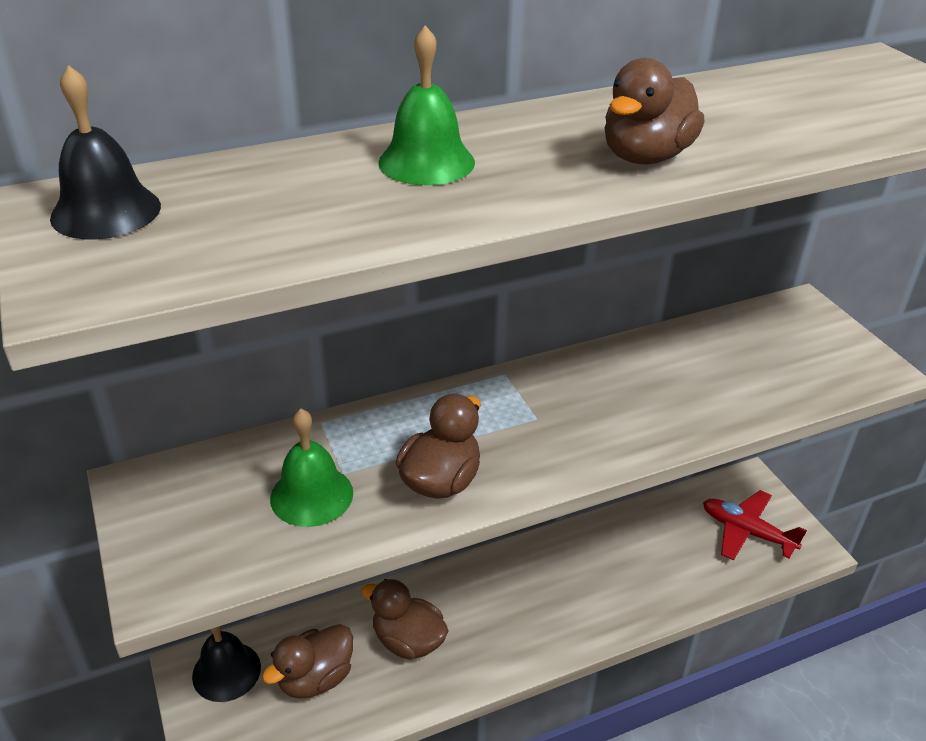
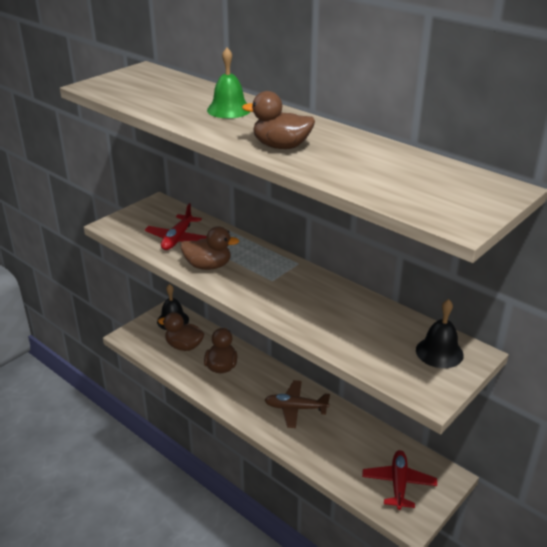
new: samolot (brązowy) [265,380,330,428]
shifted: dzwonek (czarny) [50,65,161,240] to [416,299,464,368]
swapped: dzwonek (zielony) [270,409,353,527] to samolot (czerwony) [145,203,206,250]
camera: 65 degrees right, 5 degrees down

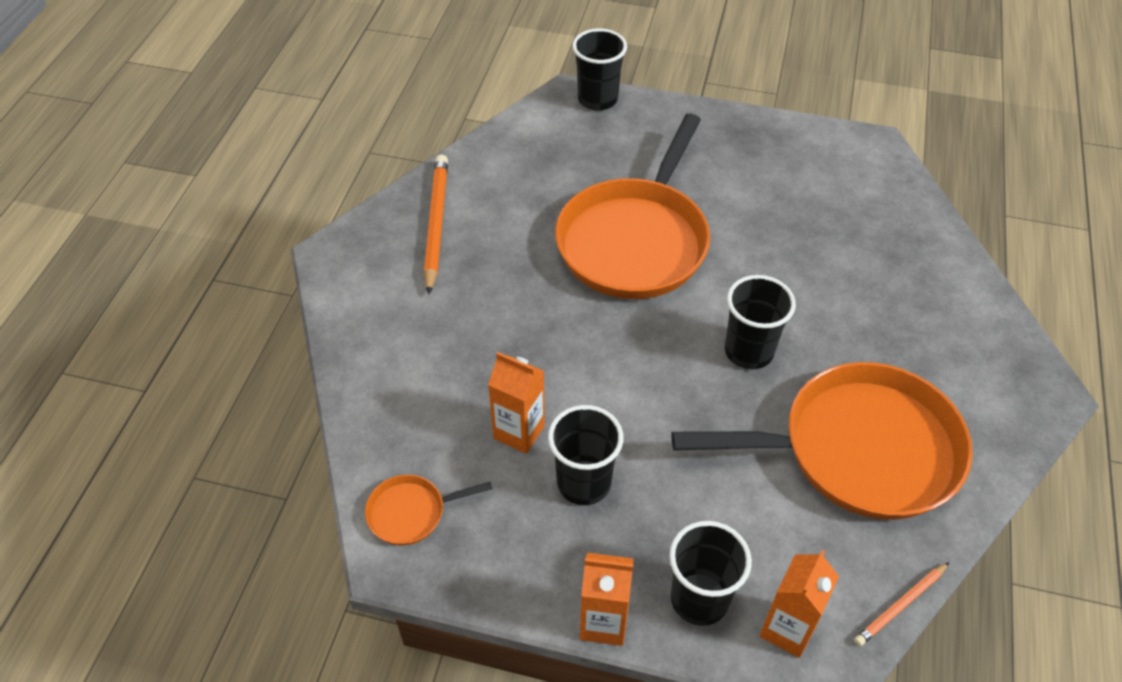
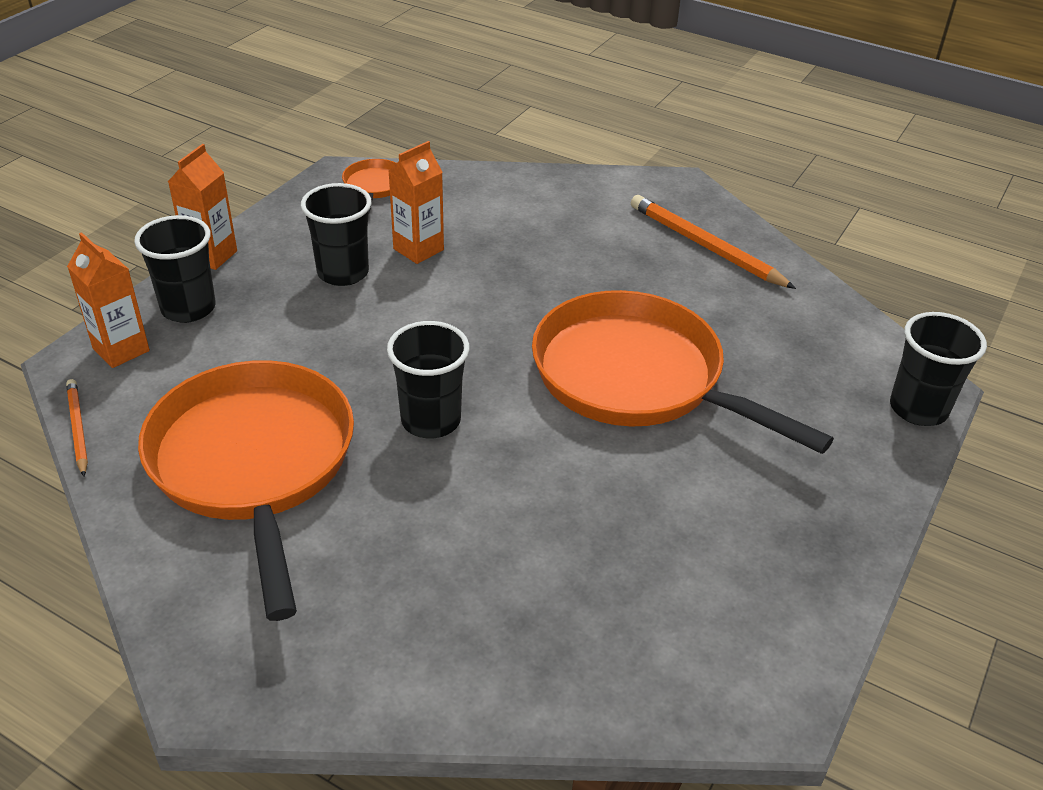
rotated: ołówek (pomarańczowy) [424,154,448,295] = [631,195,796,289] 150 degrees counterclockwise; patelnia (pomarańczowy) [671,362,973,520] = [138,360,354,621] 150 degrees clockwise
camera: 105 degrees right, 10 degrees down

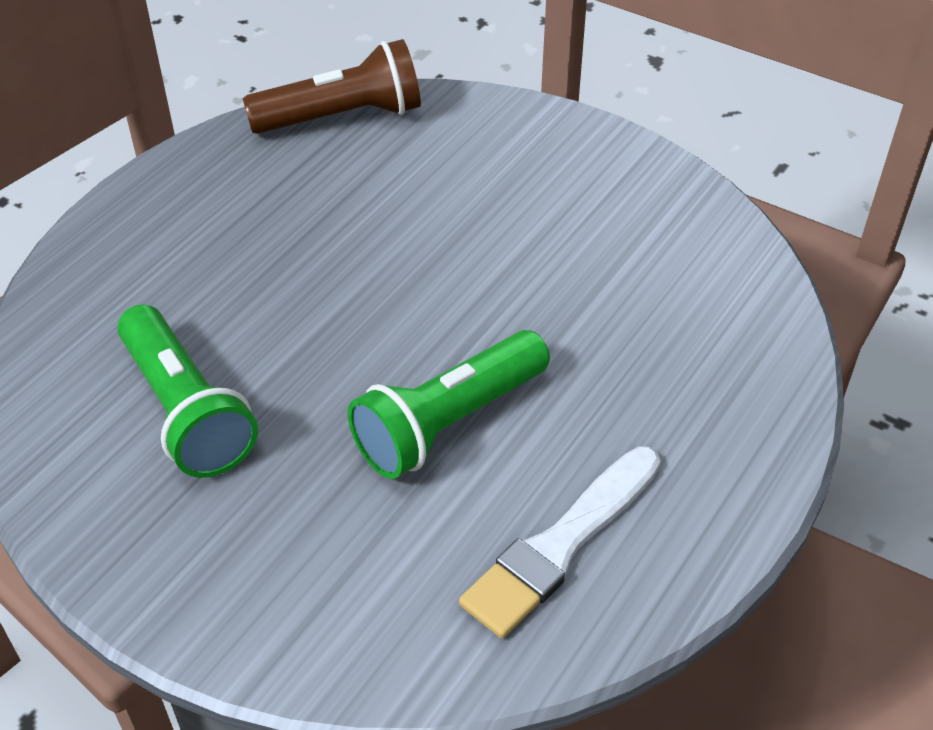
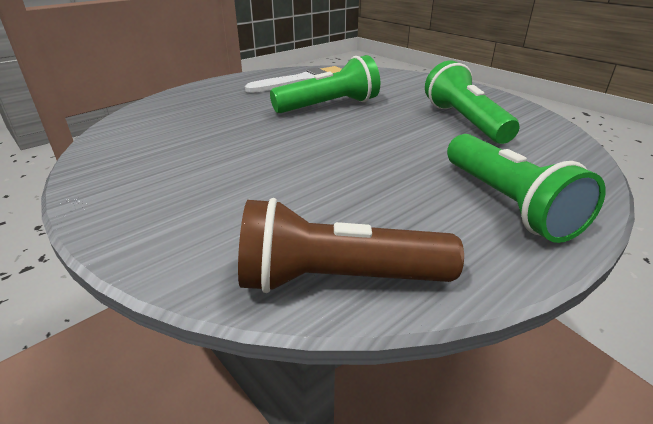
new: latarka (zielony) [447,134,606,243]
camera: 165 degrees left, 15 degrees down

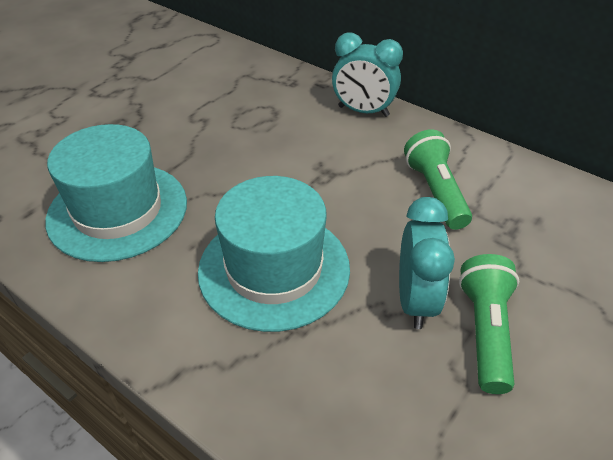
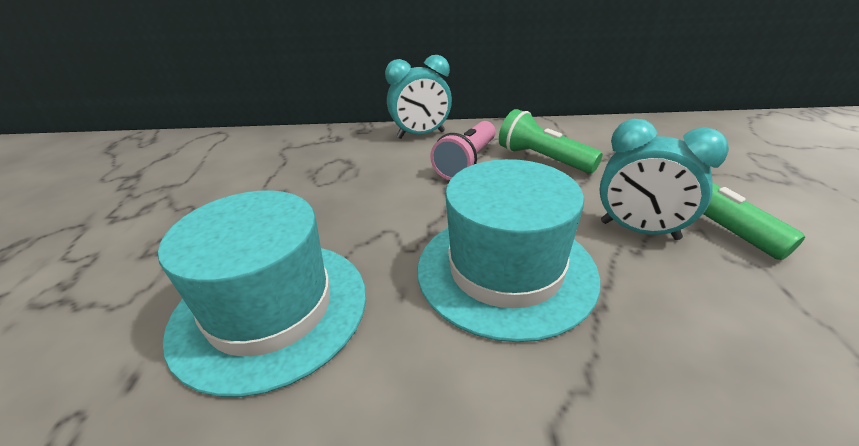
new: latarka (różowy) [430,121,496,180]
rotated: budzik (turkusowy) [399,197,455,329] = [599,119,729,240] 150 degrees clockwise
camera: 35 degrees left, 10 degrees down

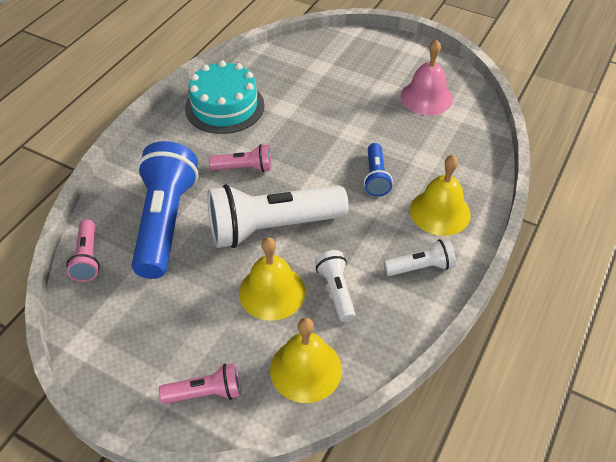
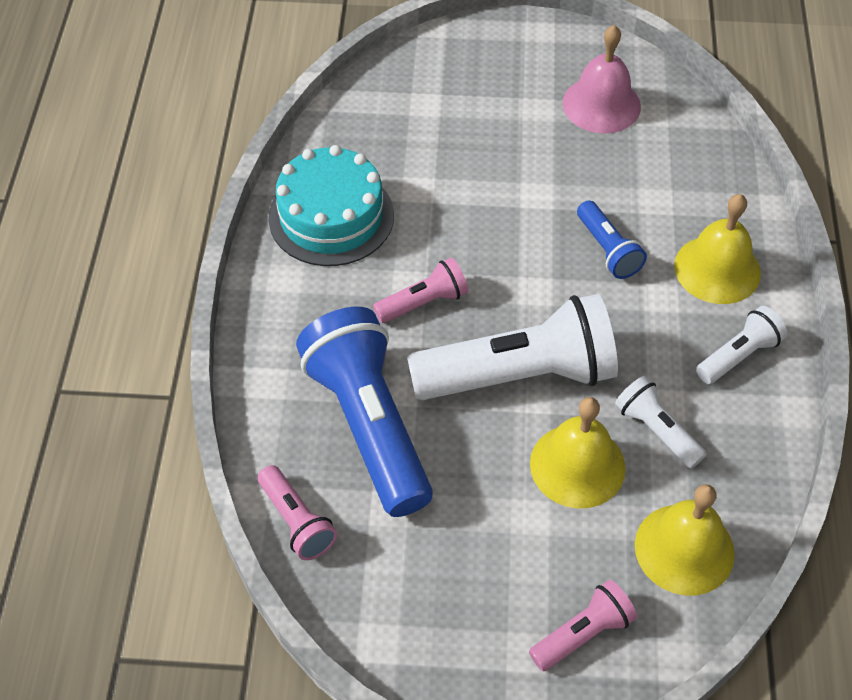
rotated: latarka (biały) [207,185,349,248] = [407,294,618,400] 150 degrees counterclockwise
camera: 25 degrees left, 5 degrees up

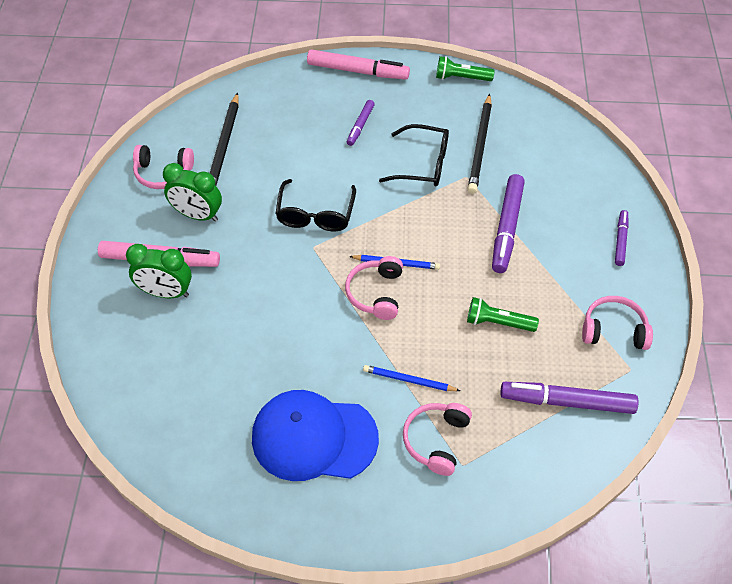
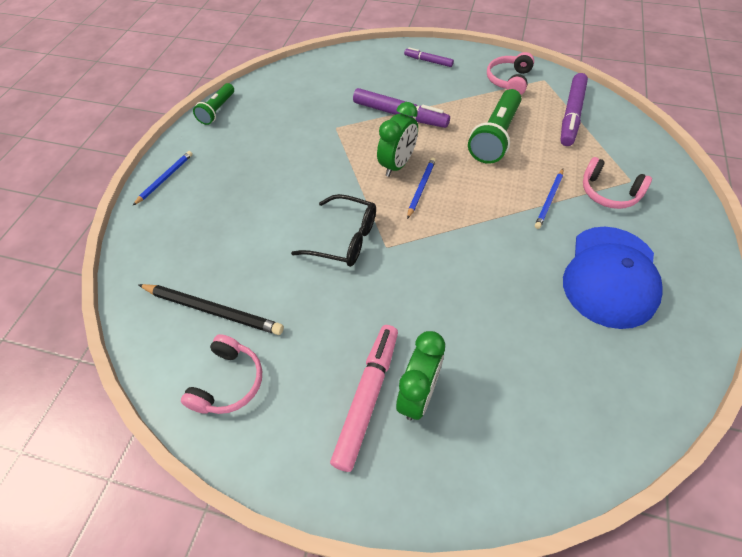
gone: słuchawki (różowy) [345,256,403,320]; flamaster (fioletowy) [347,100,375,146]; okulary (czarny) [379,124,449,186]; ołówek (czarny) [468,94,492,194]
shifted: budzik (zielony) [163,163,222,222] to [377,102,418,177]
swapped: flamaster (różowy) [307,49,410,80] to ołówek (niebieski) [133,151,193,205]
scaled: latarka (zielony) [467,297,539,332] = [468,89,521,164] x1.66
camera: 75 degrees left, 0 degrees up

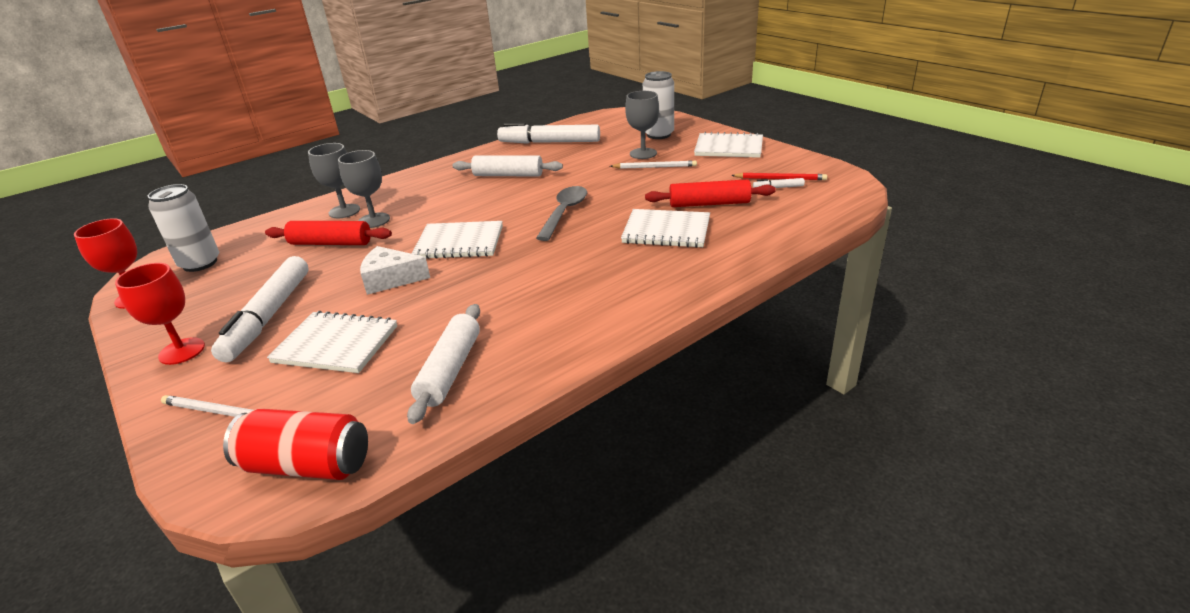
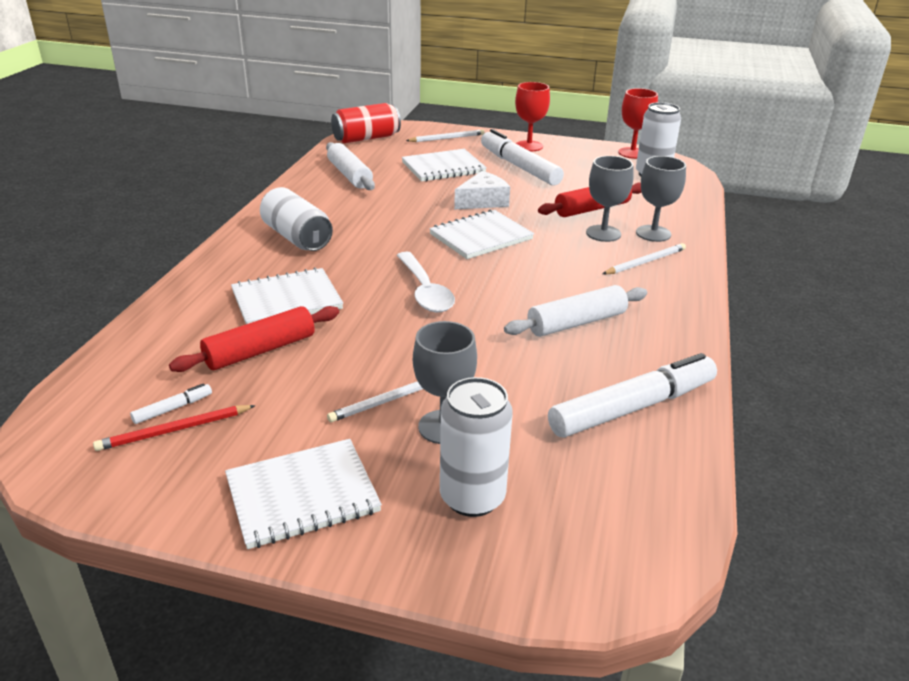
new: puszka (biały) [260,187,333,251]; ołówek (biały) [603,243,686,275]
repainted: łyżka (szary) [536,186,587,241] to łyżka (biały) [397,252,455,313]
camera: 140 degrees right, 0 degrees up

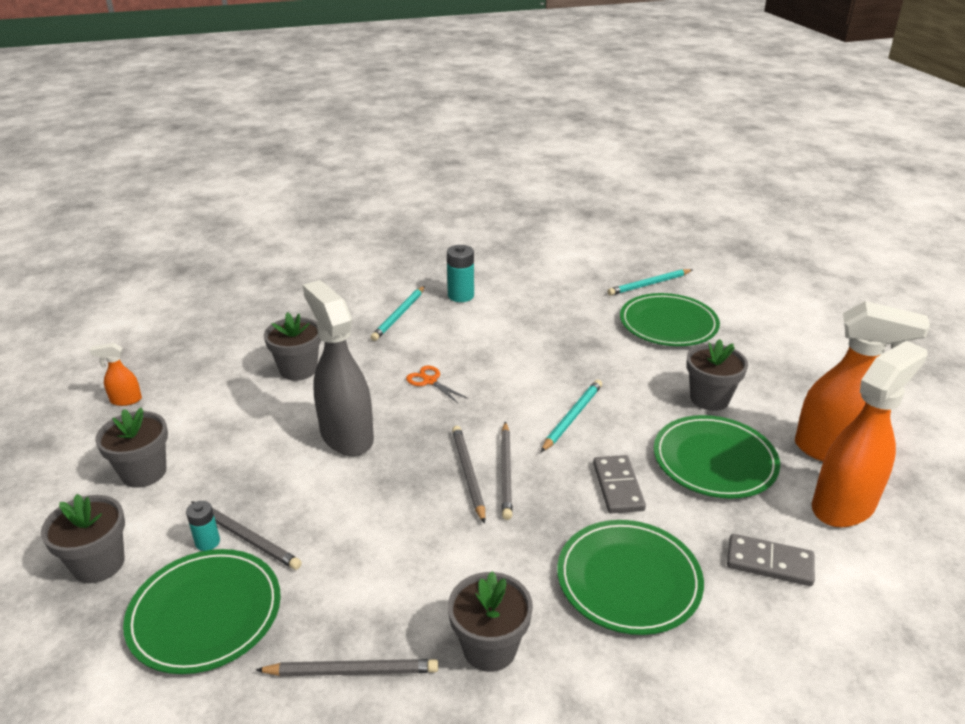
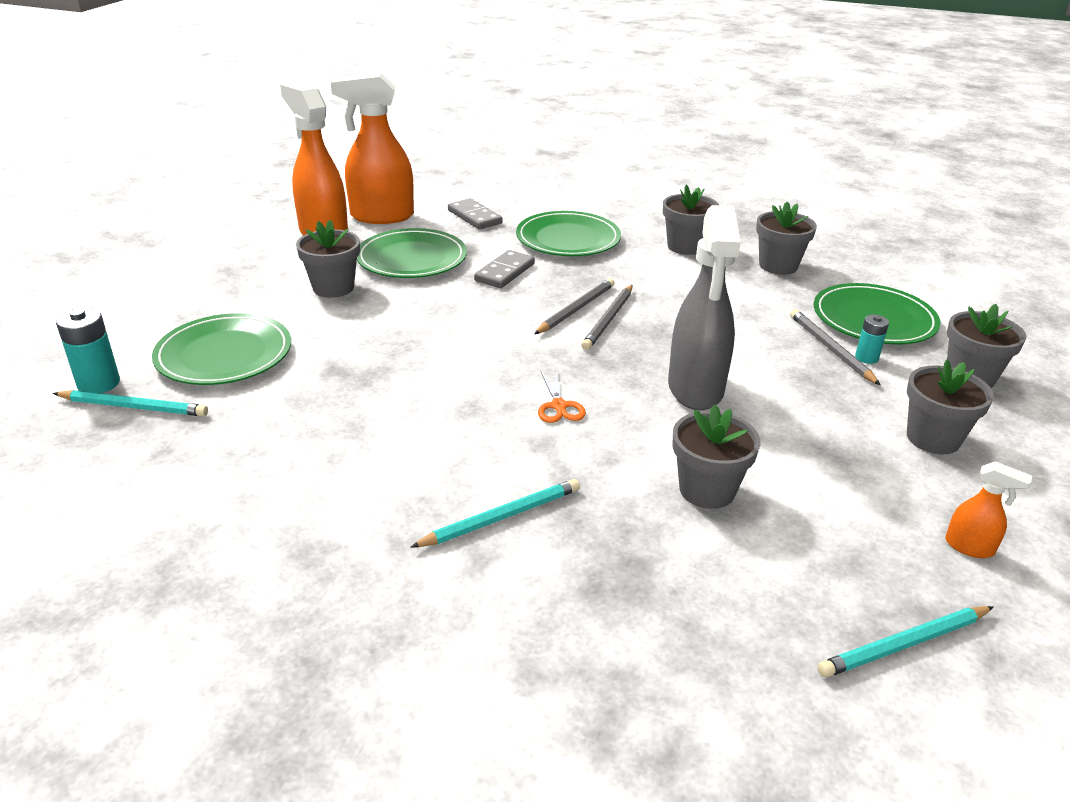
shifted: bateria (turkusowy) [447,245,474,302] to [56,308,120,393]; ołówek (turkusowy) [541,380,602,452] to [817,606,993,678]
swapped: ołówek (szary) [256,659,438,676] to doniczka (szary) [756,202,817,275]
camera: 145 degrees left, 0 degrees up

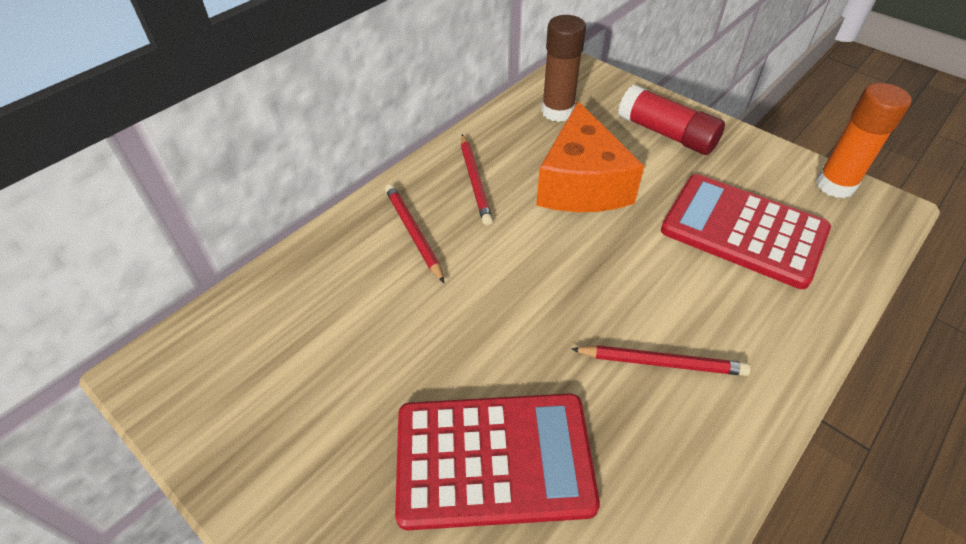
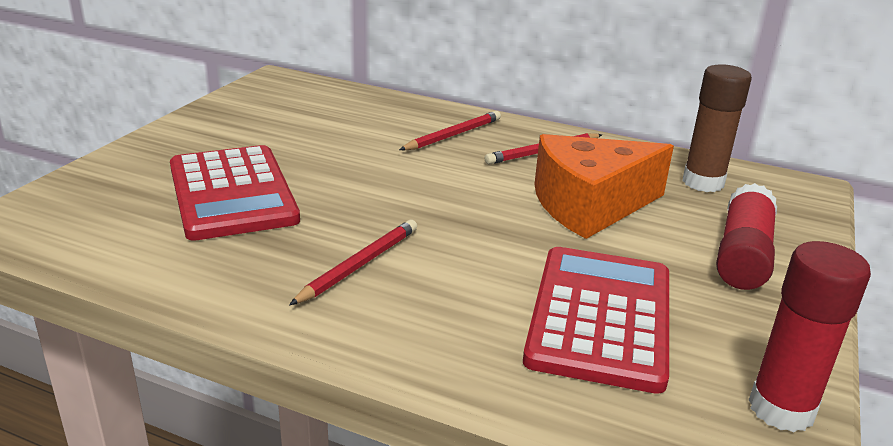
repainted: klej w sztyfcie (pomarańczowy) [816,83,912,198] to klej w sztyfcie (czerwony) [749,241,871,432]
rotated: ołówek (czerwony) [571,345,751,376] = [289,220,417,305] 135 degrees counterclockwise
camera: 70 degrees right, 20 degrees down

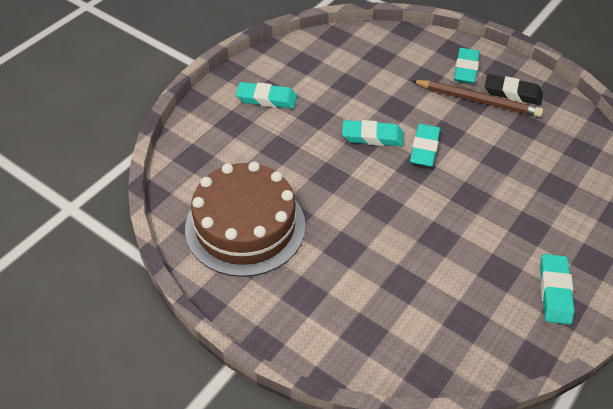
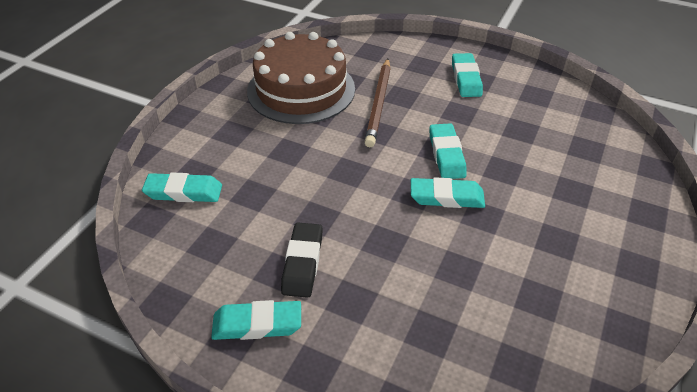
shifted: ołówek (brązowy) [411,80,543,117] to [364,59,390,147]; gumka do mazania (turkusowy) [454,48,480,84] to [142,172,222,202]; gumka do mazania (czarny) [485,74,543,105] to [281,222,323,298]
camera: 80 degrees right, 5 degrees down

